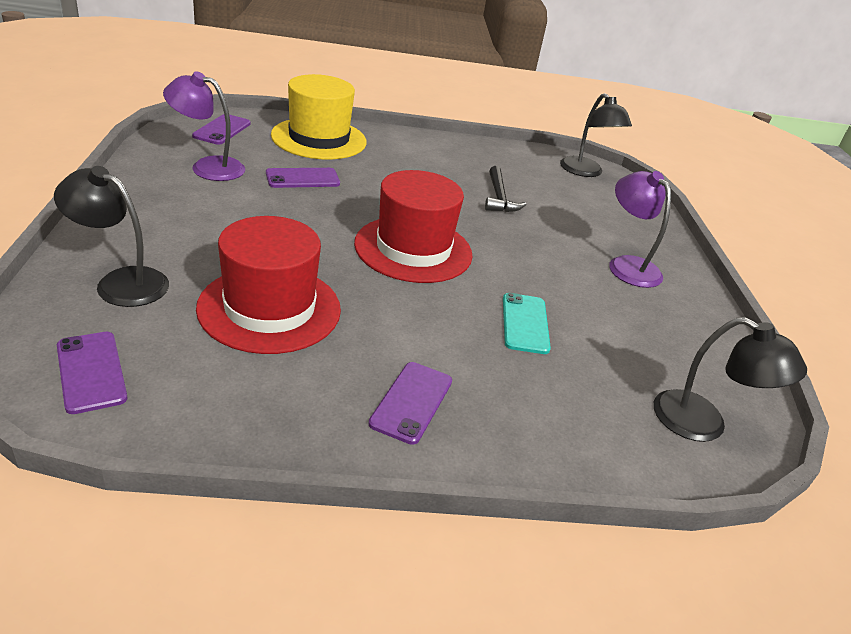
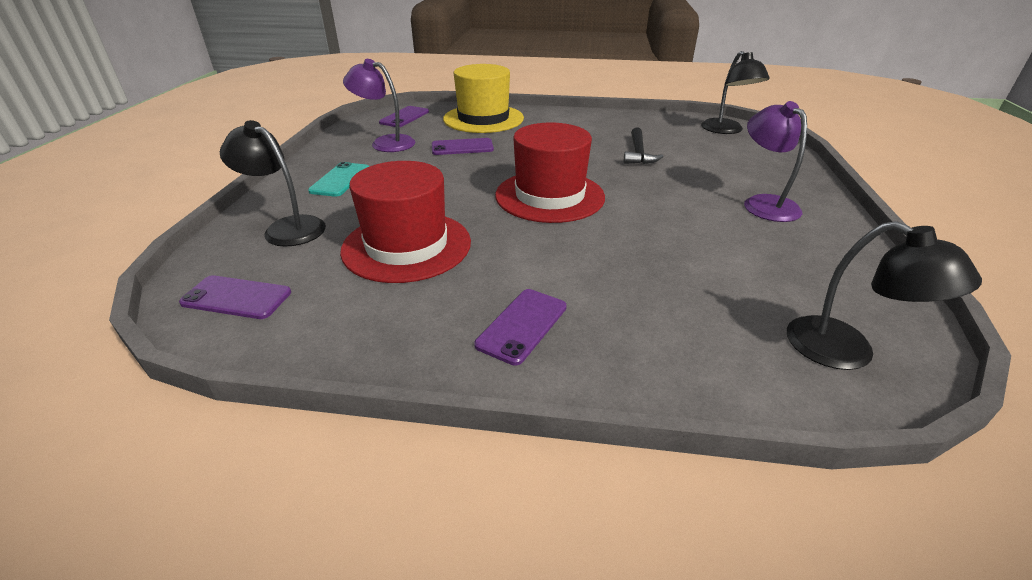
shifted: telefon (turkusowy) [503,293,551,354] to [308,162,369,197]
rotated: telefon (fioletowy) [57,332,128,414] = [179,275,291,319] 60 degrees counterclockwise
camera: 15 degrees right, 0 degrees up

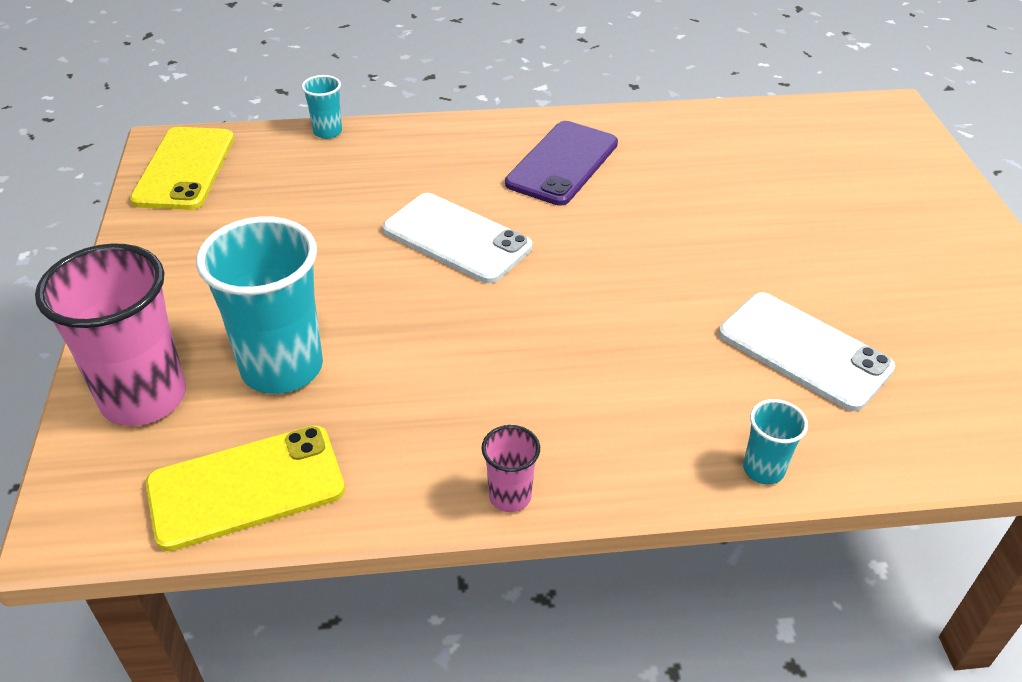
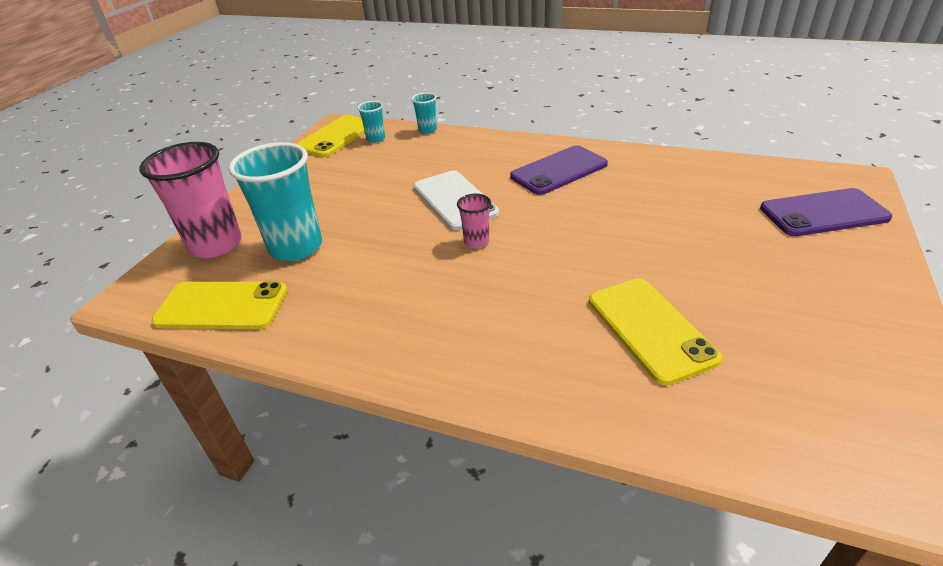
new: telefon (fioletowy) [760,188,892,236]
shifted: szklanka (różowy) [482,425,540,512] to [457,194,491,248]; szklanka (turkusowy) [743,399,808,485] to [357,101,385,143]
repainted: telefon (biały) [719,292,895,411] to telefon (żółty) [589,278,722,385]
camera: 30 degrees right, 5 degrees down

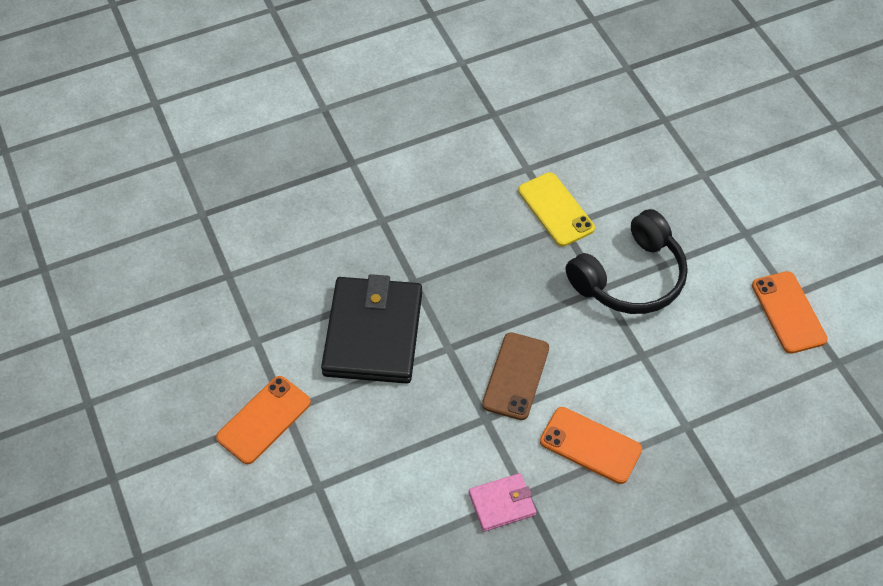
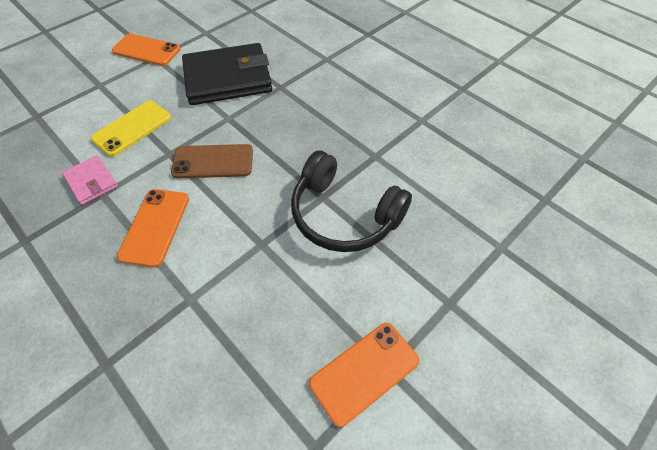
shifted: telefon (żółty) [518,172,595,247] to [91,101,171,157]
camera: 70 degrees right, 0 degrees up

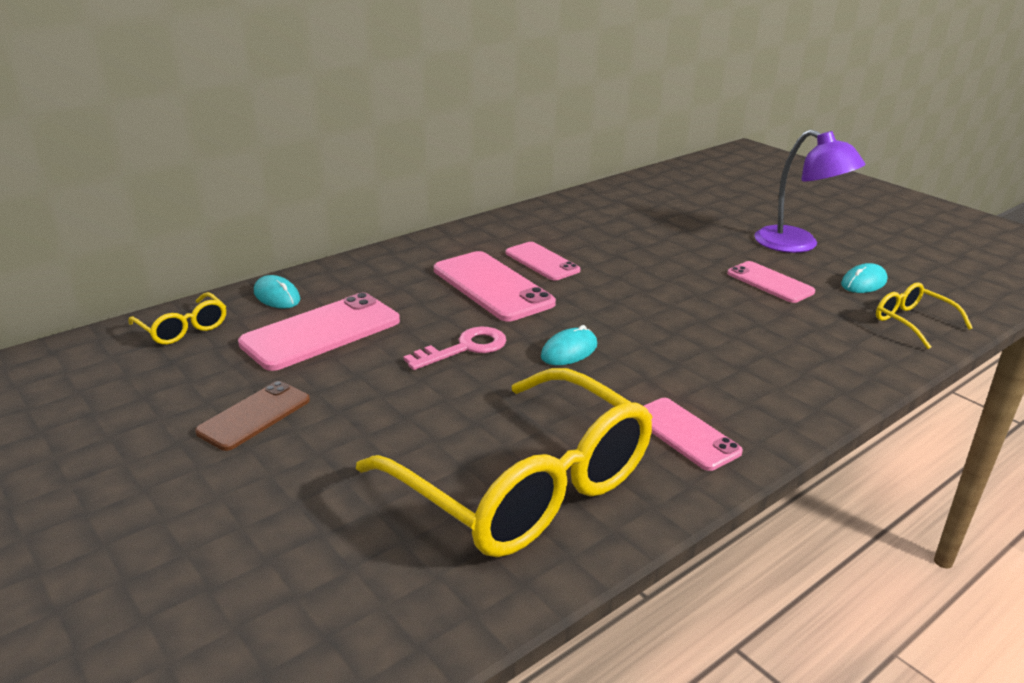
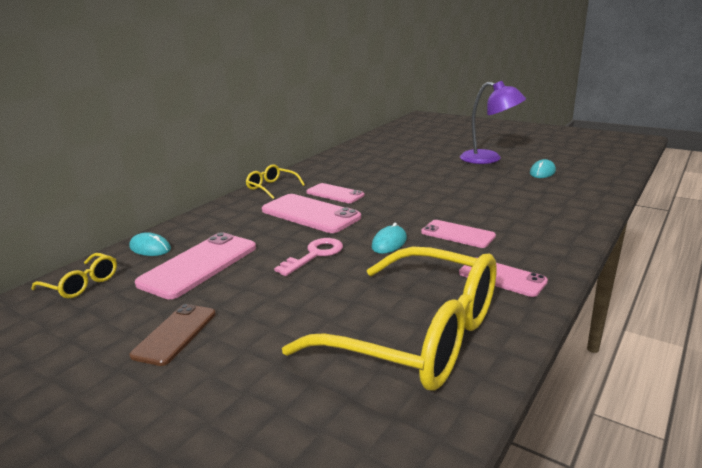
shifted: telefon (różowy) [727,261,815,303] to [421,220,496,248]; okulary (żółty) [876,282,973,349] to [246,164,305,199]
camera: 15 degrees left, 5 degrees down

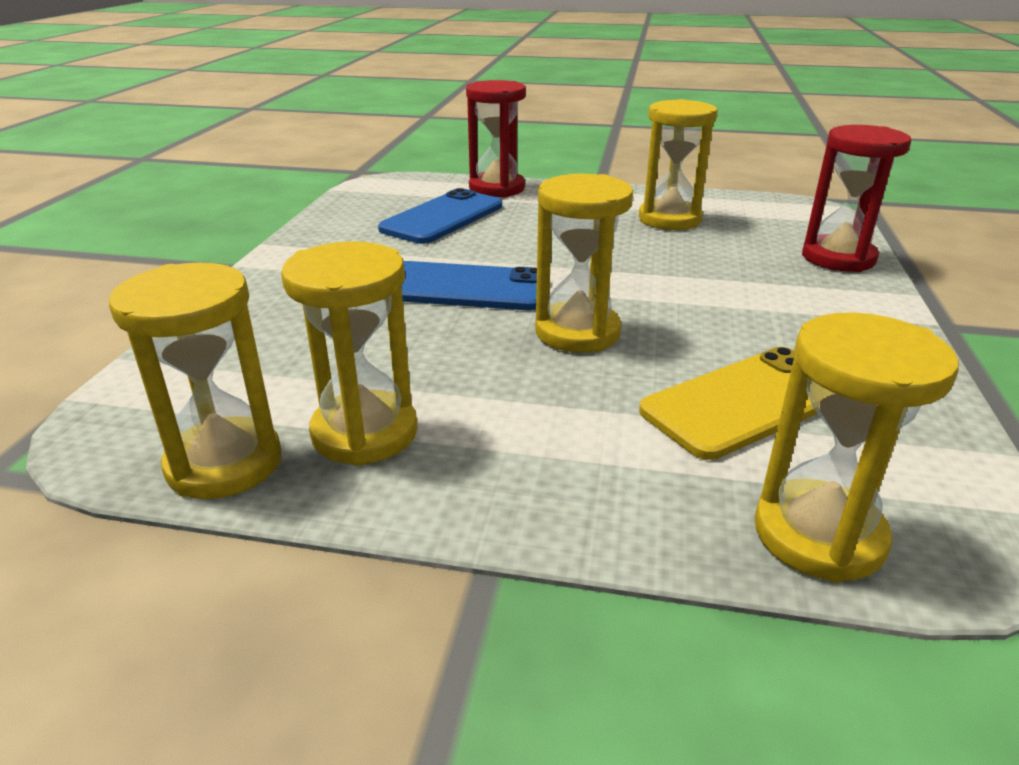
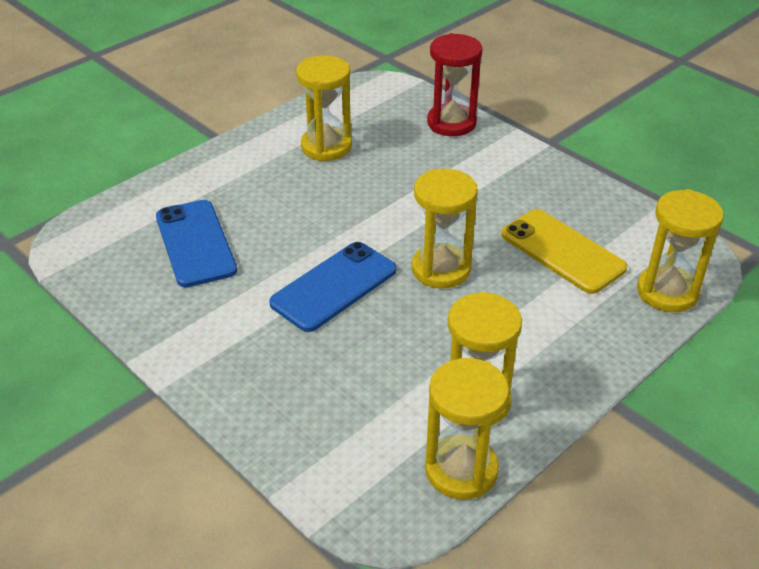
gone: klepsydra (czerwony) [466,80,526,198]
rotated: telefon (żółty) [639,347,817,460] = [501,209,627,294] 45 degrees counterclockwise
camera: 55 degrees left, 10 degrees up

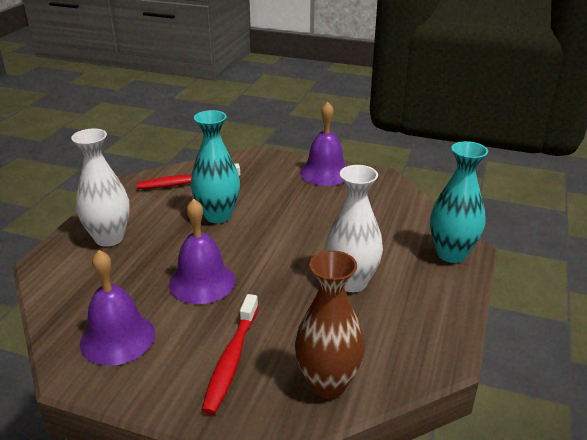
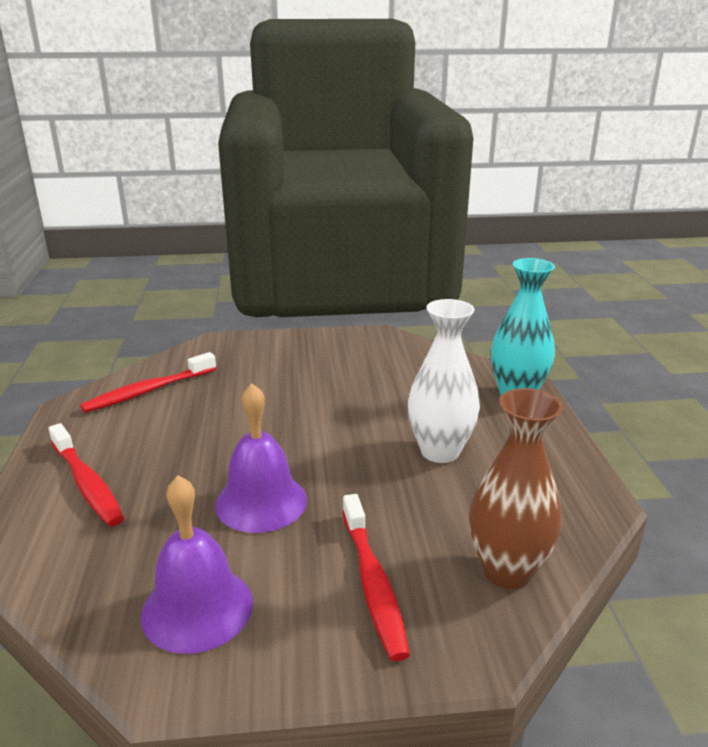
gone: wazon (turkusowy) [191,110,240,223]; dzwonek (fioletowy) [300,102,347,186]
swapped: wazon (biały) [71,129,130,247] to szczoteczka do zębów (czerwony) [49,423,124,526]
camera: 25 degrees left, 5 degrees down

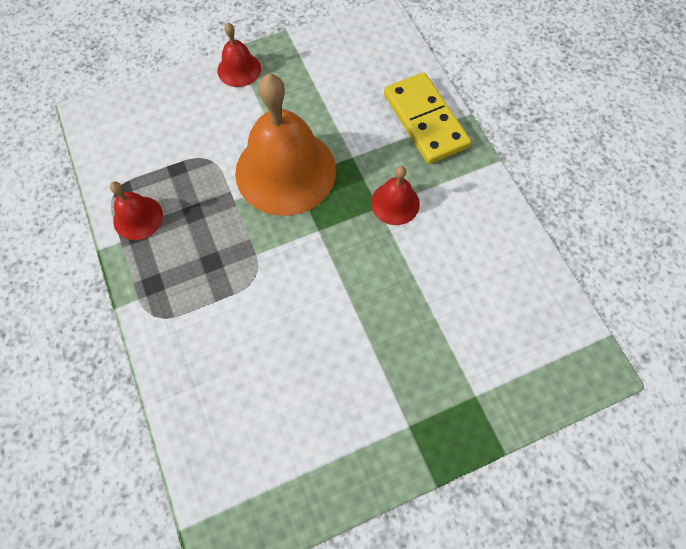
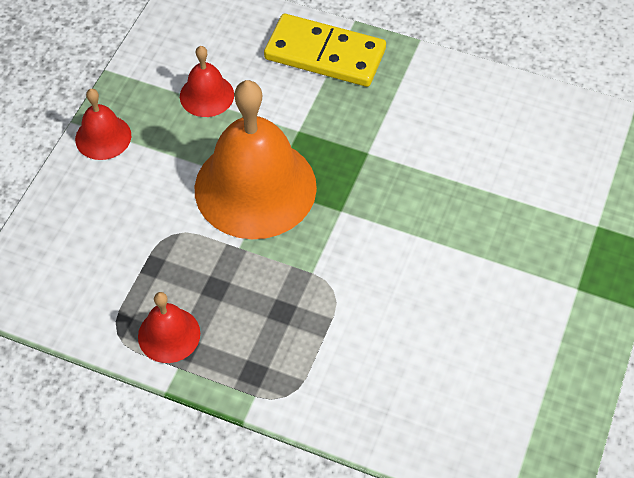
shifted: dzwonek (czerwony) [371,166,420,225] to [180,46,234,117]
camera: 45 degrees left, 10 degrees down

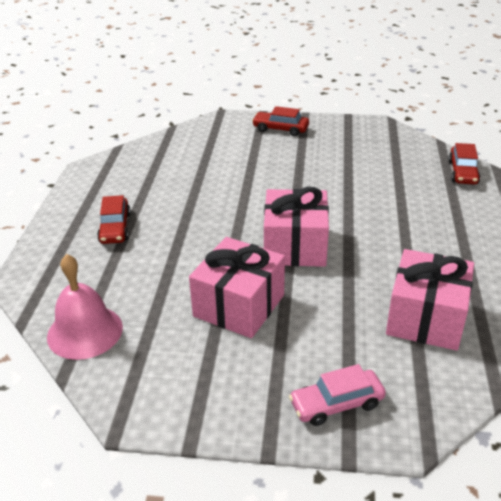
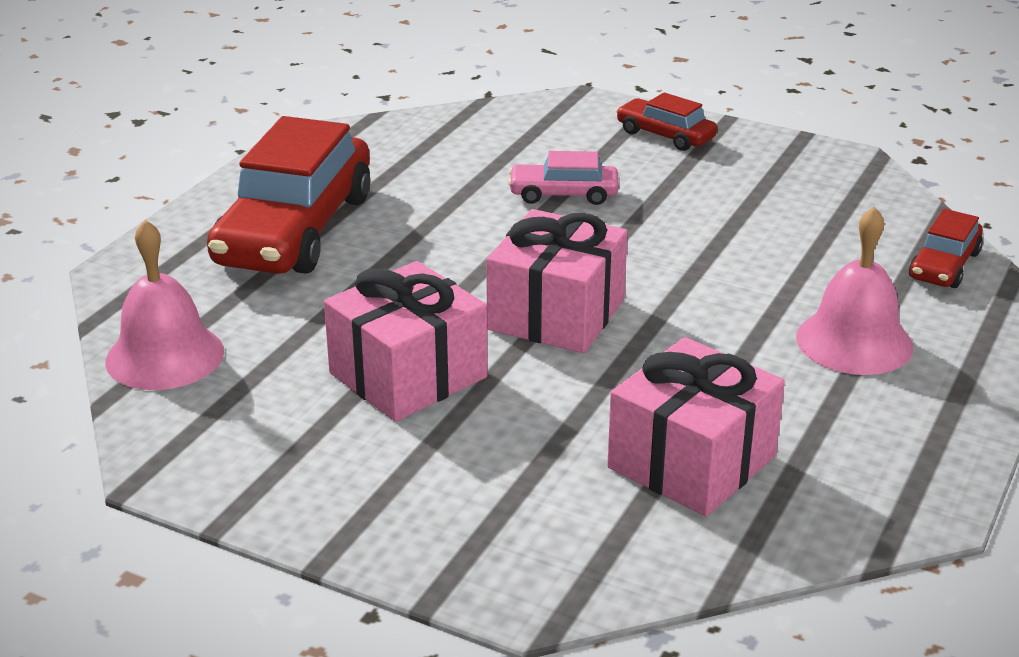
new: dzwonek (różowy) [796,207,914,375]
shifted: samochód (różowy) [289,364,386,426] to [508,151,619,205]
scaled: samochód (czerwony) [97,195,131,244] = [207,116,370,274] x2.10
camera: 20 degrees right, 5 degrees down

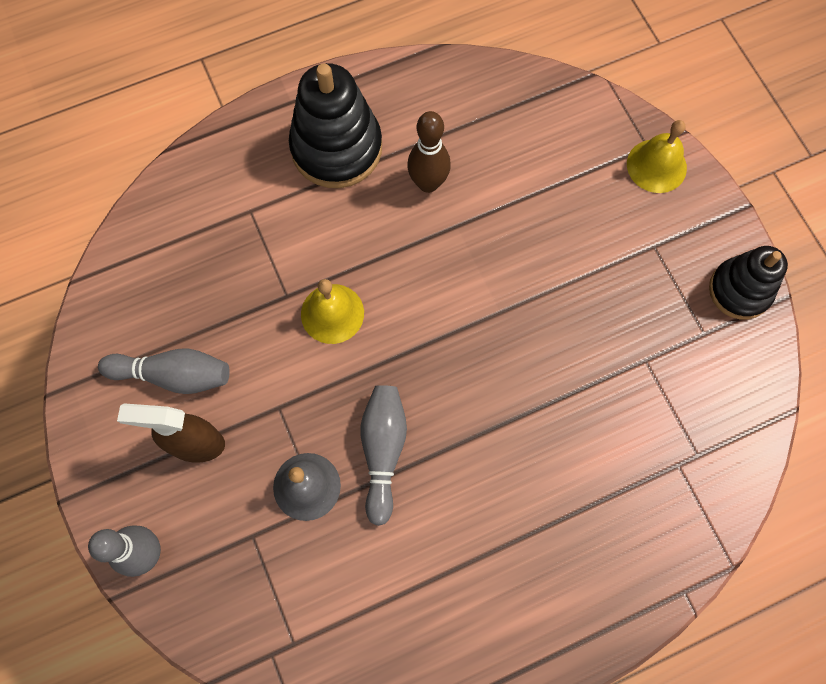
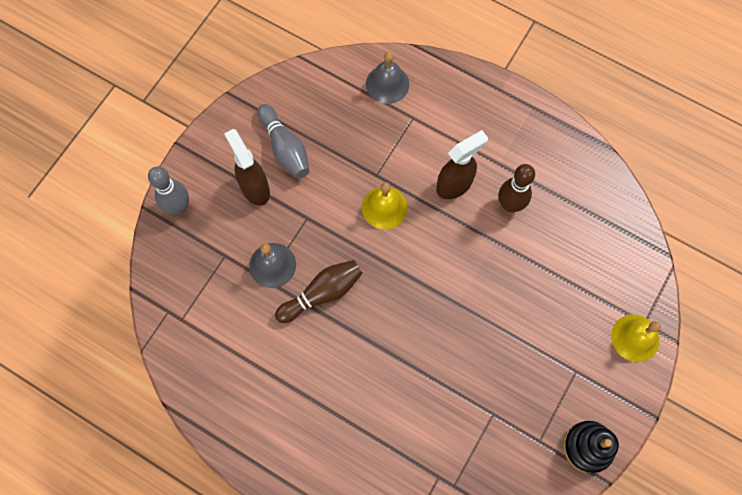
gone: zabawka nakładanka (czarny) [289,63,382,188]
new: dzwonek (szary) [366,52,409,104]; spryskiwacz (brązowy) [436,130,488,199]
repainted: kręgiel (szary) [360,385,407,526] to kręgiel (brązowy) [275,260,362,323]
camera: 55 degrees right, 0 degrees up

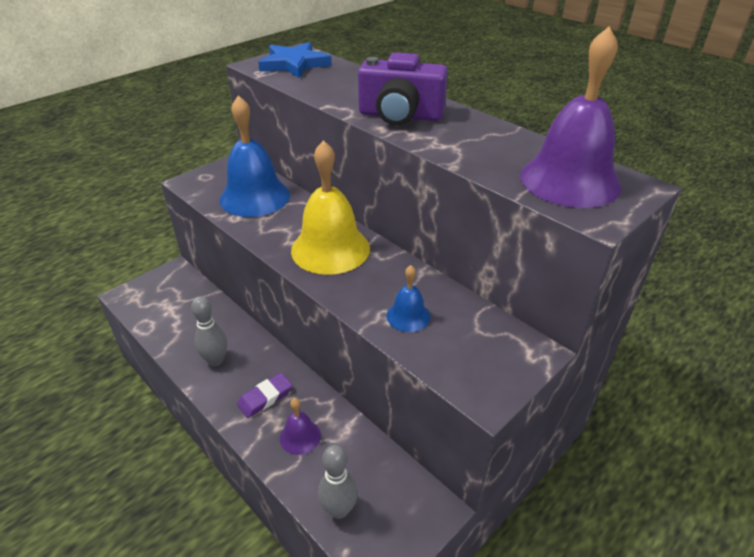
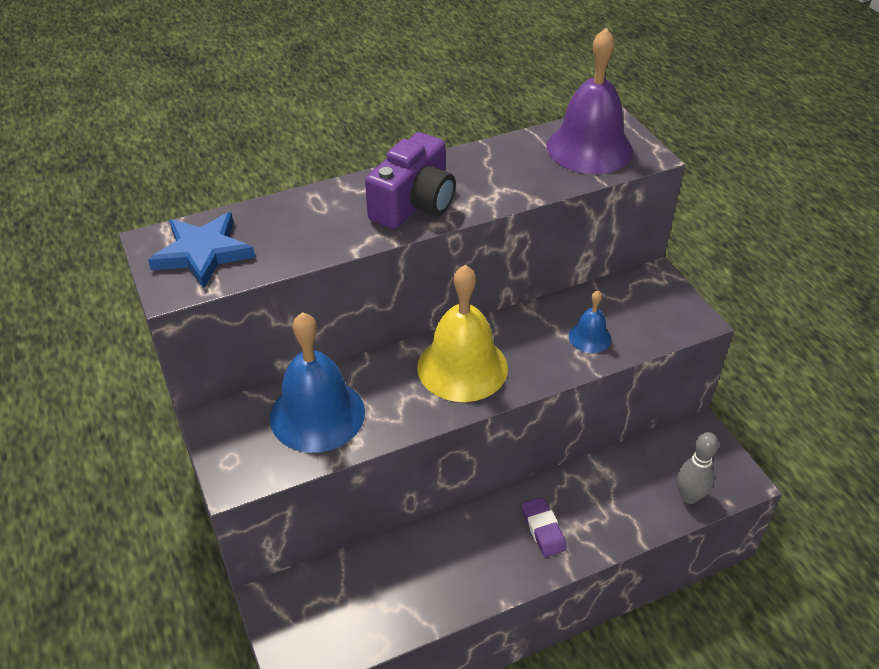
gone: kręgiel (szary) [191,296,227,366]; dzwonek (fioletowy) [280,398,321,455]
camera: 70 degrees left, 5 degrees up

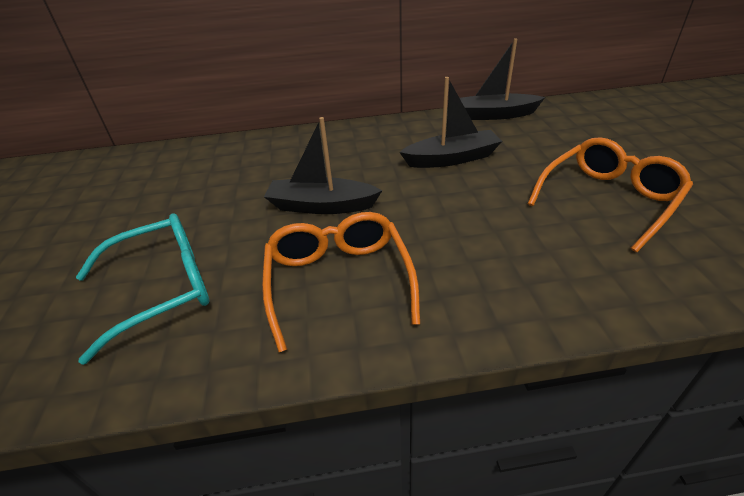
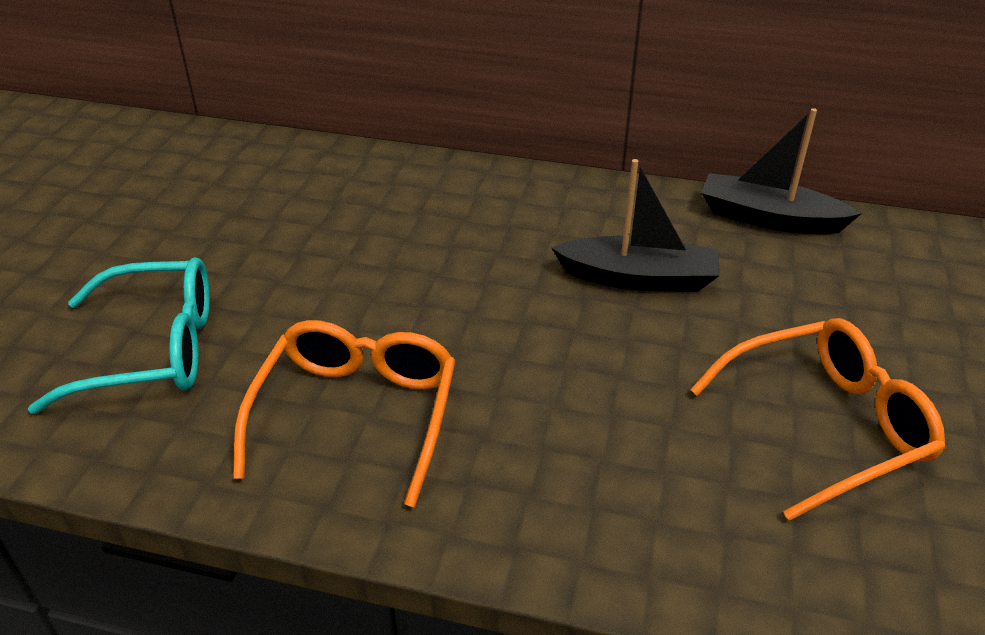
gone: łódka (czarny) [264,117,382,214]
camera: 20 degrees right, 0 degrees up

